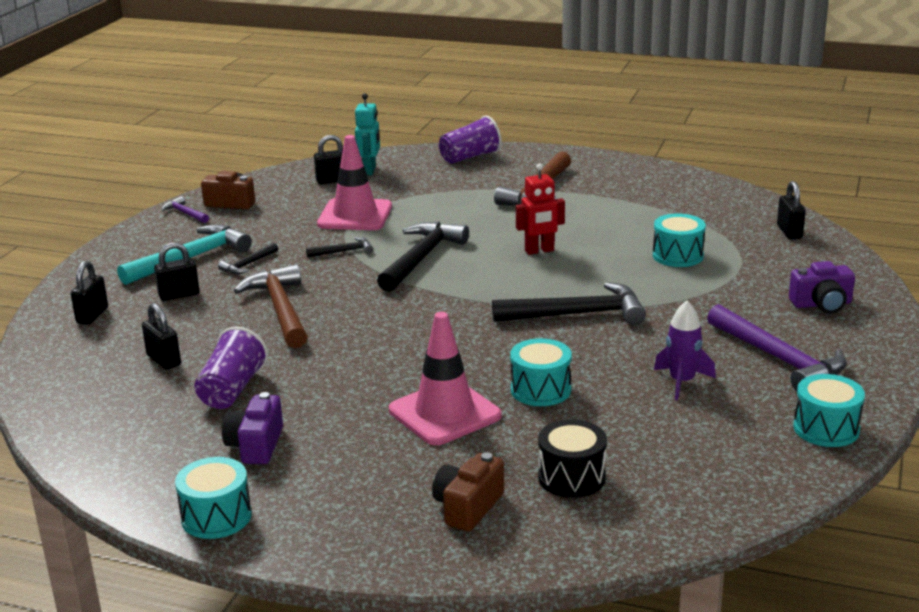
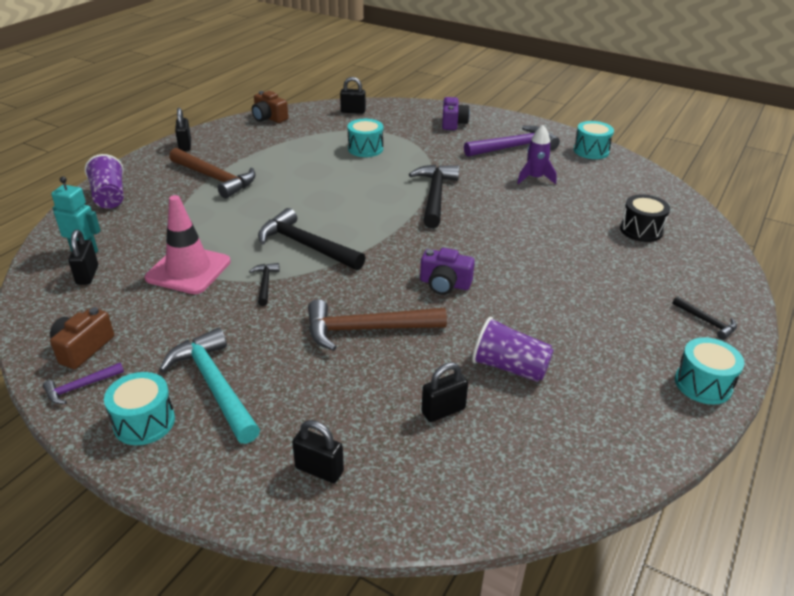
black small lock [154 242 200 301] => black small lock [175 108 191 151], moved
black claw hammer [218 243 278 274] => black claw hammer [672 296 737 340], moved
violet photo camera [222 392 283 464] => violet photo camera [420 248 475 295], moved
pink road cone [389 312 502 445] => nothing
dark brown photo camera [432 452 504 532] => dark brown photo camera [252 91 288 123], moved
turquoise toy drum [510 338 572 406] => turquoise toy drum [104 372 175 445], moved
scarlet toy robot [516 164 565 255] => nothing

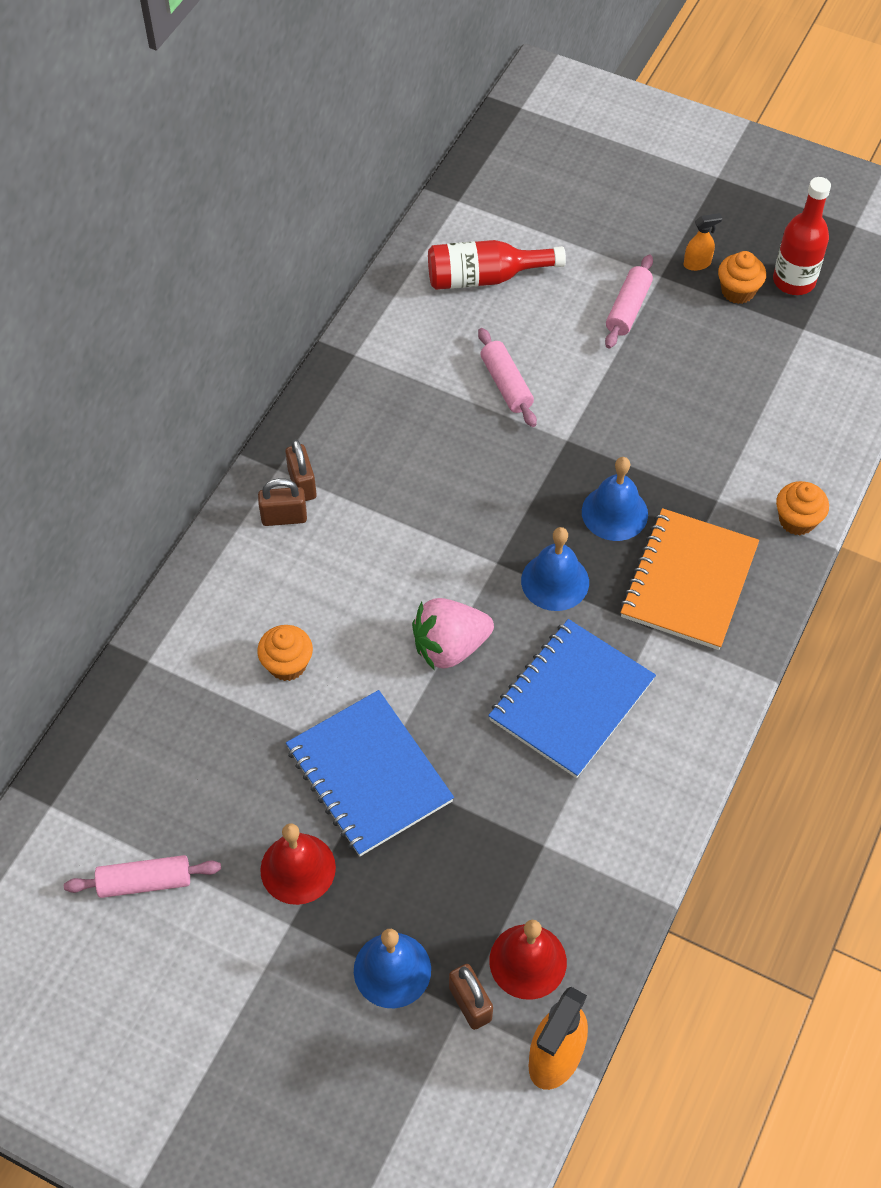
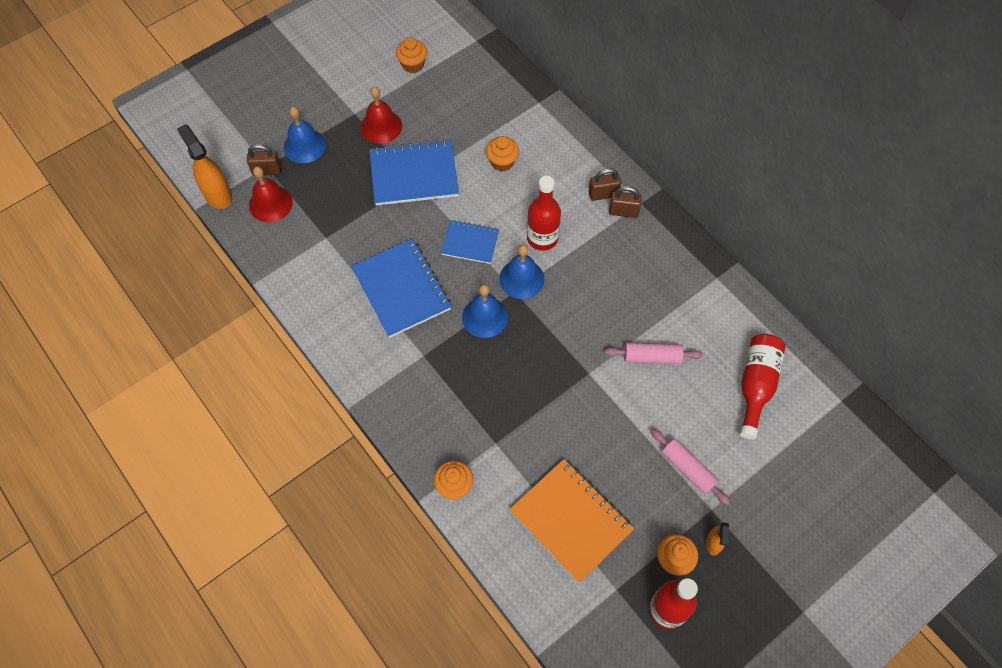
pink rolling pin [64 855 221 898] => bright orange cupcake [396 37 427 73]
dark brown small lock [258 478 307 526] => dark brown small lock [589 168 621 201], 60 degrees clockwise
pink toy strawberry [412 598 494 671] => cobalt notepad [441 220 499 264]
cobalt school bell [582 457 648 541] => cobalt school bell [499 244 544 299], moved
bright orange notepad [620 508 759 650] => bright orange notepad [509 459 634 583], moved
nothing => scarlet flask [527 176 561 251]

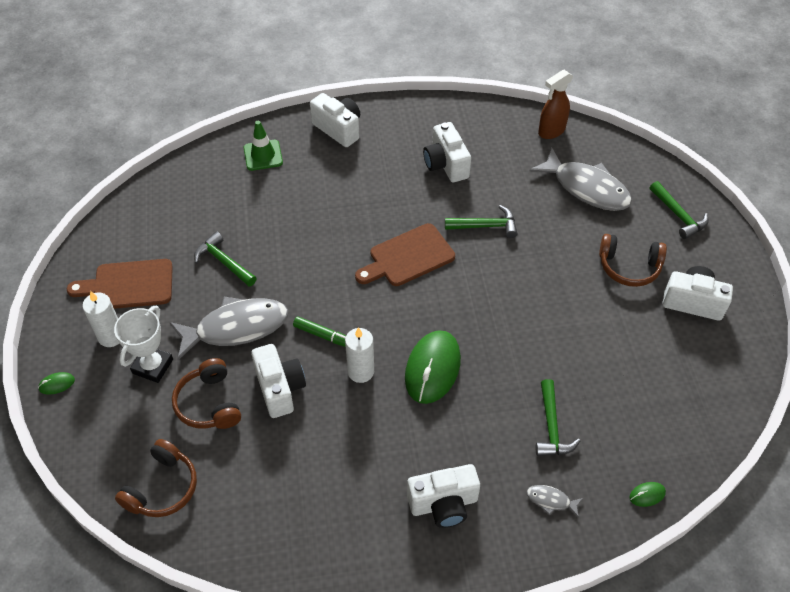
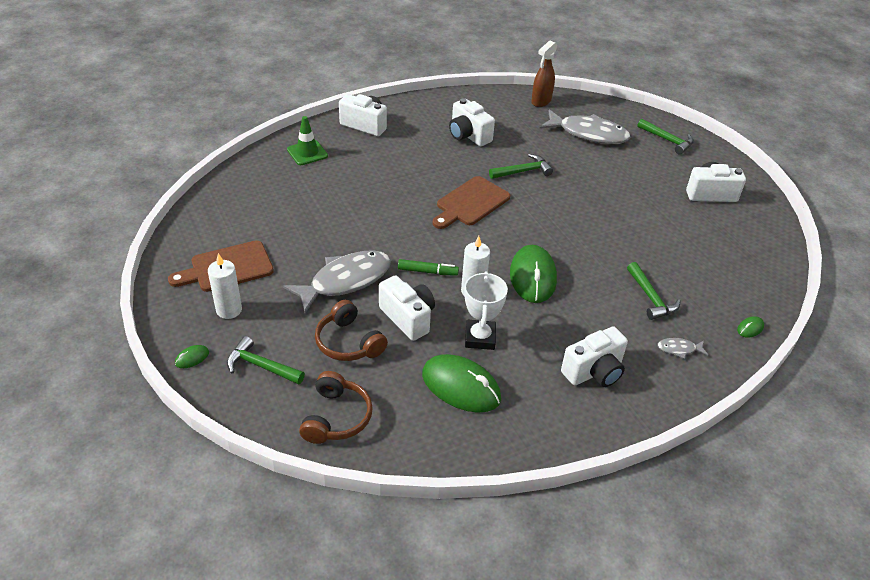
pure white award cup [114 306 173 383] => pure white award cup [464 271 508 350], moved
green claw hammer [194 231 257 286] => green claw hammer [227 336 305 385], moved
dark brown headphones [599 234 667 287] => nothing
nothing => green PC mouse [422 354 501 413]

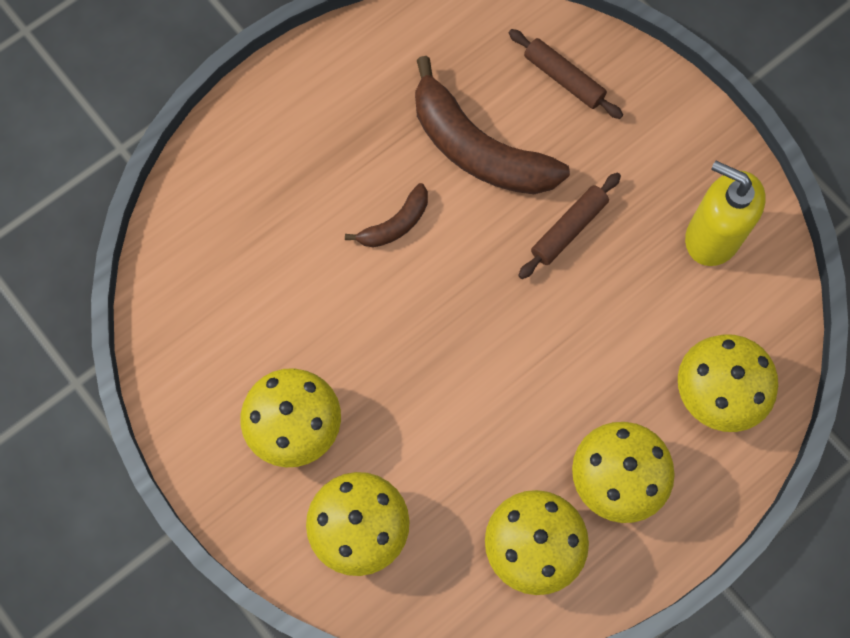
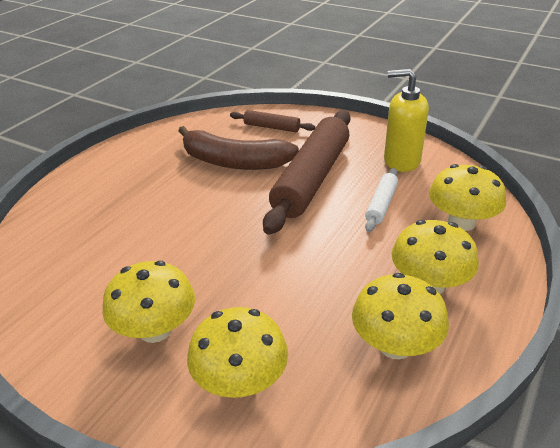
dark brown banana fruit [345 183 428 248] => nothing
dark brown rolling pin [518 173 621 279] => dark brown rolling pin [263 110 350 235], x2.18
nothing => pure white rolling pin [365 168 398 232]

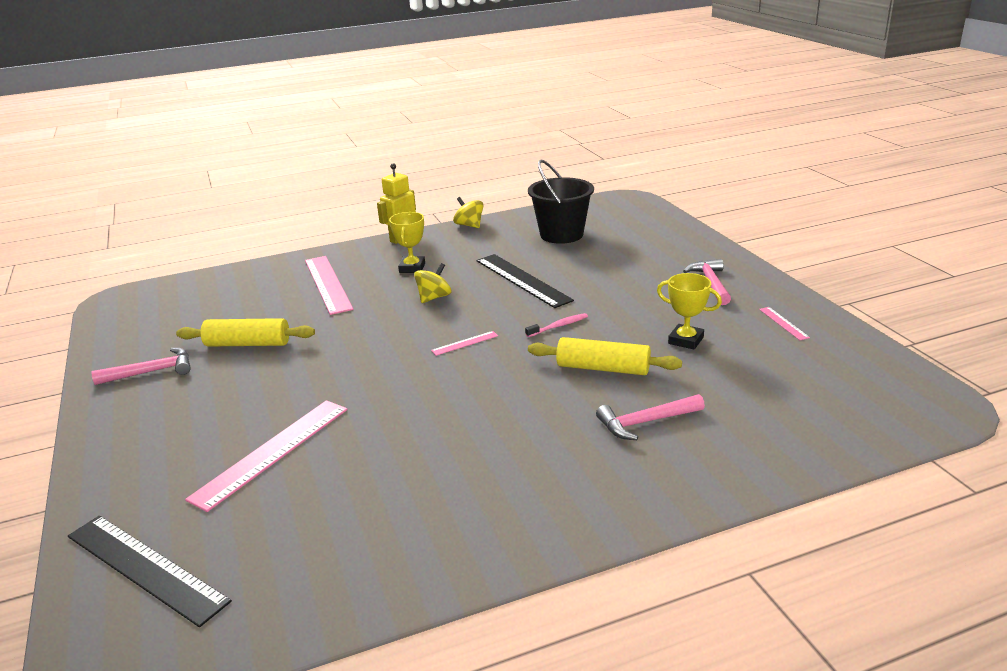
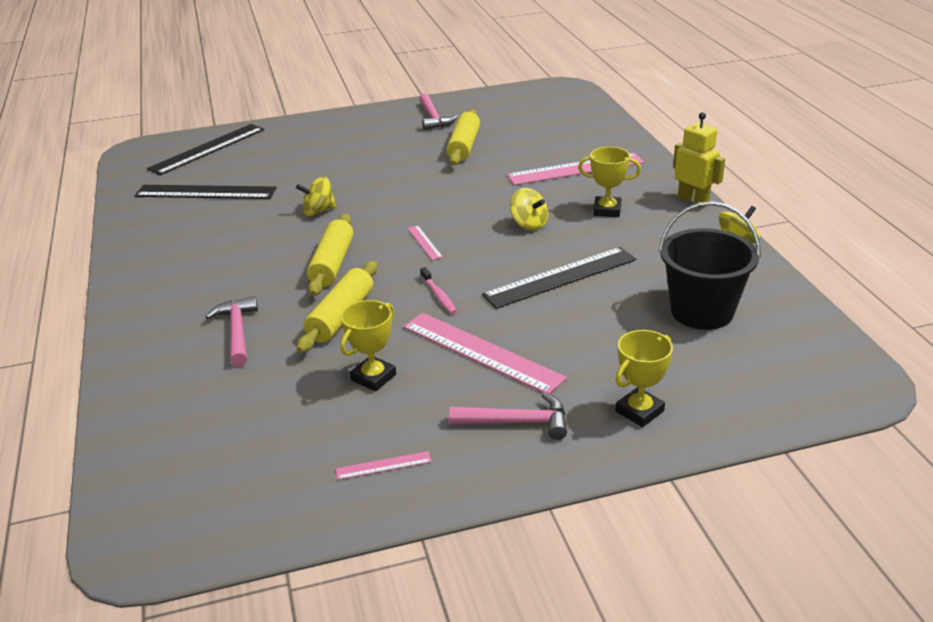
pink ruler [185 400 348 512] => pink ruler [403 313 567 394], moved
nothing => black ruler [135 185 277 199]
nothing => yellow spinning top [296 176 337 216]
nothing => yellow rolling pin [307 214 354 296]
nothing => yellow award cup [615 330 673 427]

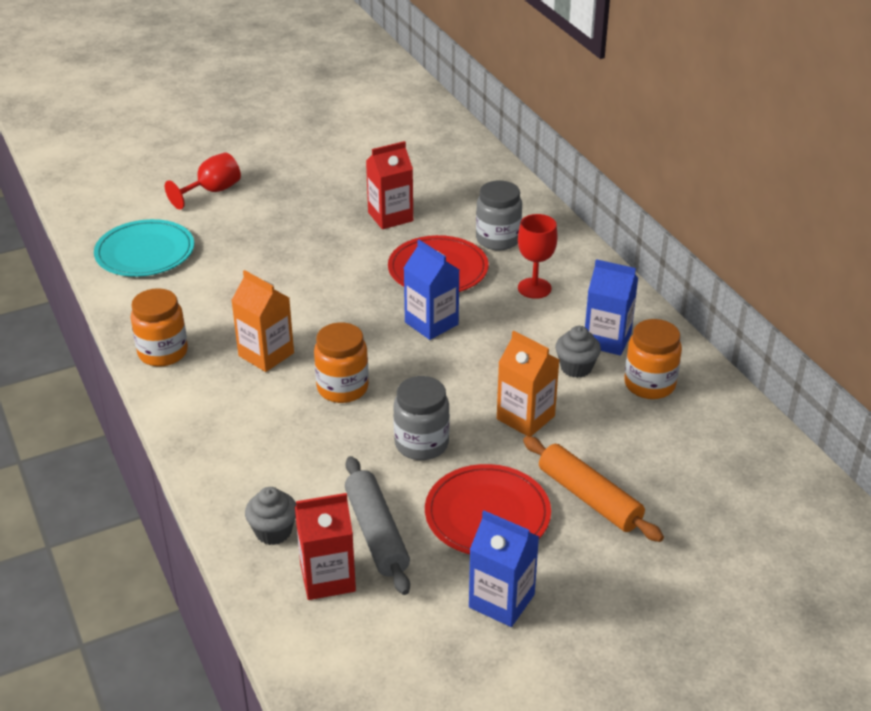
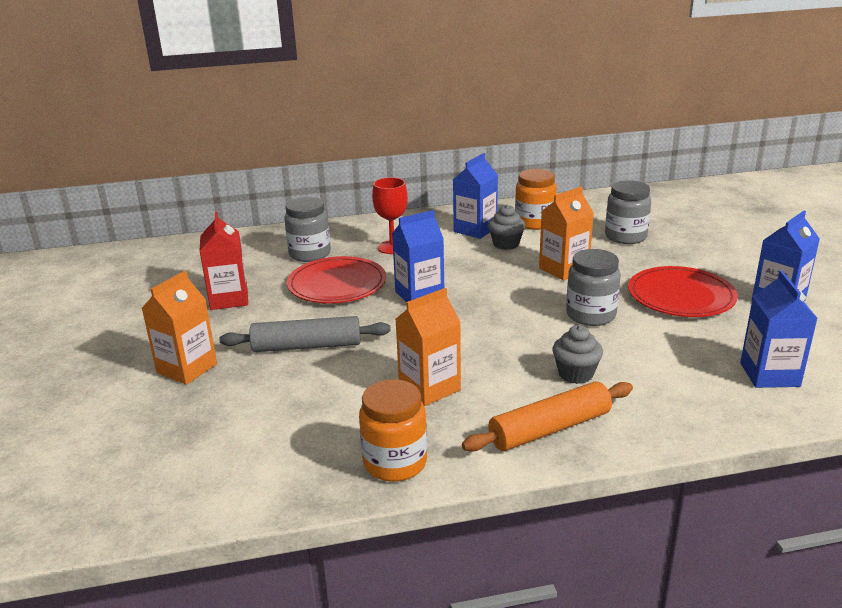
turquoise flat dish [94 219 194 277] => nothing
scarlet goblet [165 152 241 210] => nothing
ash-grey cupcake [245 487 296 545] => ash-grey cupcake [552 325 603 384], moved
scarlet milk carton [295 493 356 600] => cobalt milk carton [740 271 818 388]
bright orange jam jar [314 323 369 403] => nothing
ash-grey rolling pin [345 456 410 595] => ash-grey rolling pin [219 316 391 352], moved
bright orange rolling pin [523 436 664 542] => bright orange rolling pin [462 381 633 452], moved
nothing => bright orange milk carton [141 271 217 385]
nothing => ash-grey jam jar [605 180 651 244]

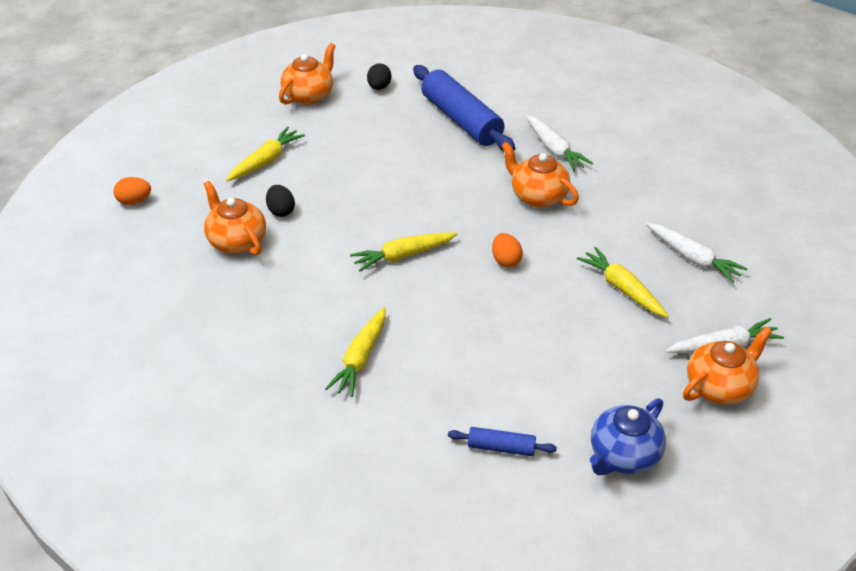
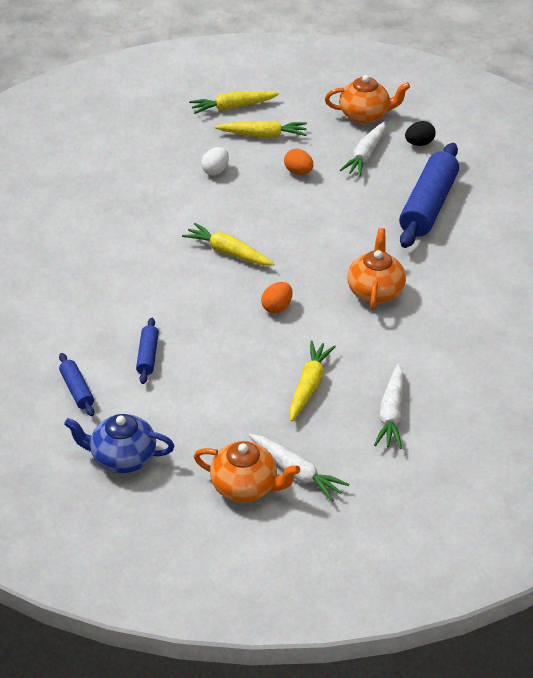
bright orange toy egg [113 177 151 205] => bright orange toy egg [284 149 313 175], moved
bright orange china teapot [204 181 266 256] => nothing
black toy egg [266 185 295 217] => pure white toy egg [201 147 229 175]
yellow root vegetable [325 307 386 397] => yellow root vegetable [189 91 279 114], moved
pure white root vegetable [526 115 593 171] => pure white root vegetable [340 121 386 177], moved
nothing => cobalt rolling pin [136 318 159 384]

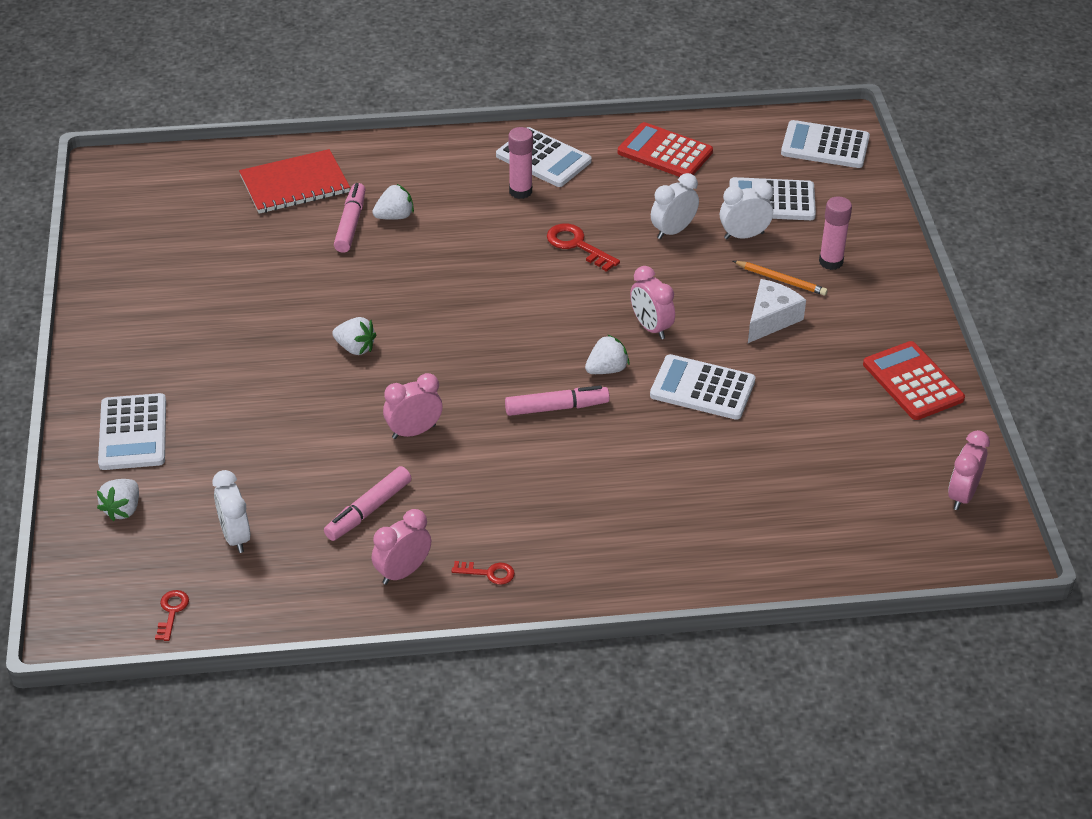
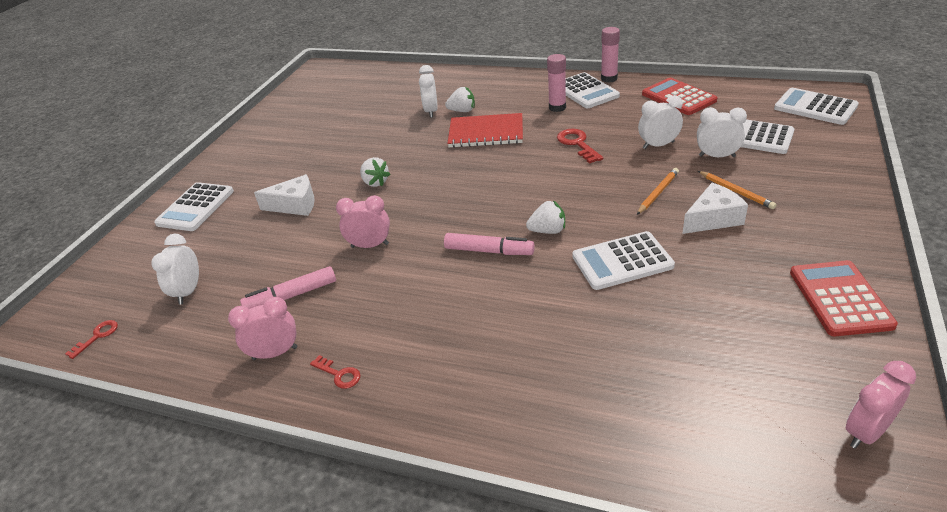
pure white toy strawberry [97 479 139 521] => nothing
scarlet notepad [239 149 350 214] => scarlet notepad [447 113 523 148], moved
pink marker pen [334 183 366 253] => pure white bedside clock [419 65 438 118]
pink bedside clock [630 266 675 339] => nothing
pure white adding machine [650 354 755 420] => pure white adding machine [572 231 675 290], 60 degrees counterclockwise
pink glue stick [819 196 852 270] => pink glue stick [601 27 620 82], moved
nothing => pure white piece of cheese [254 174 315 216]
nothing => bright orange wooden pencil [637 168 679 215]

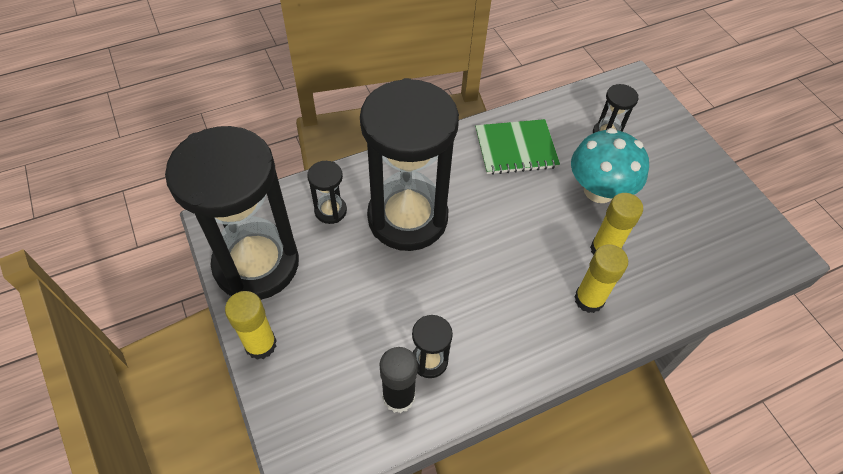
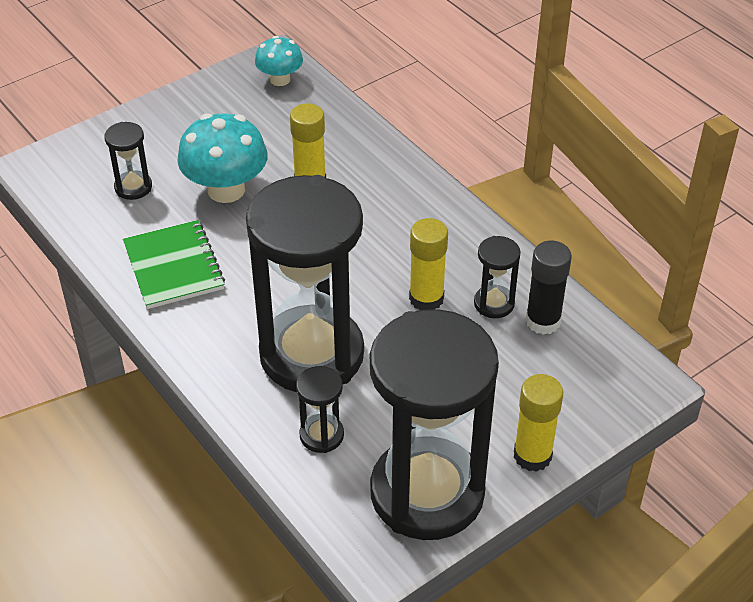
yellow glue stick [574 244 628 313] => yellow glue stick [409 218 448 310], moved
nothing => turquoise mushroom [255 36 303 86]

